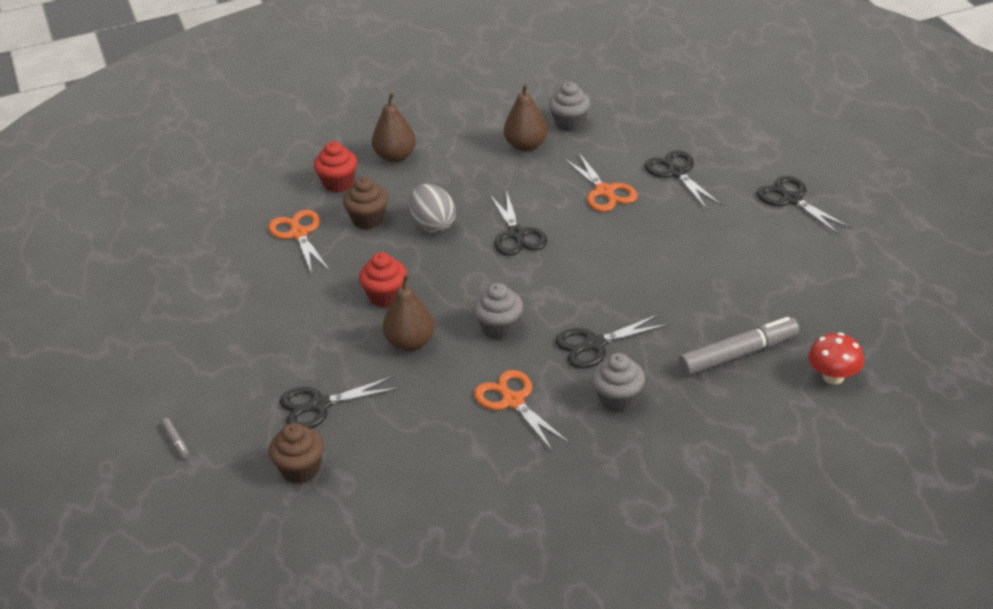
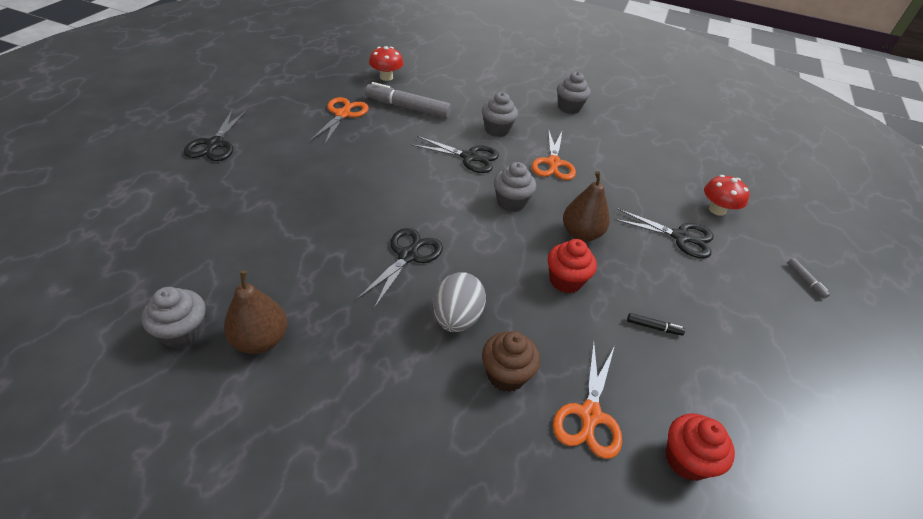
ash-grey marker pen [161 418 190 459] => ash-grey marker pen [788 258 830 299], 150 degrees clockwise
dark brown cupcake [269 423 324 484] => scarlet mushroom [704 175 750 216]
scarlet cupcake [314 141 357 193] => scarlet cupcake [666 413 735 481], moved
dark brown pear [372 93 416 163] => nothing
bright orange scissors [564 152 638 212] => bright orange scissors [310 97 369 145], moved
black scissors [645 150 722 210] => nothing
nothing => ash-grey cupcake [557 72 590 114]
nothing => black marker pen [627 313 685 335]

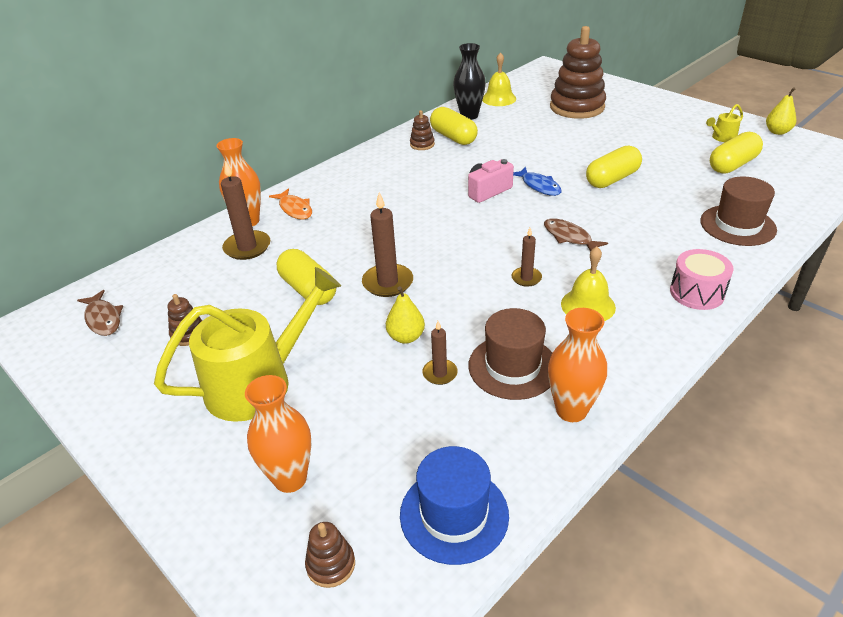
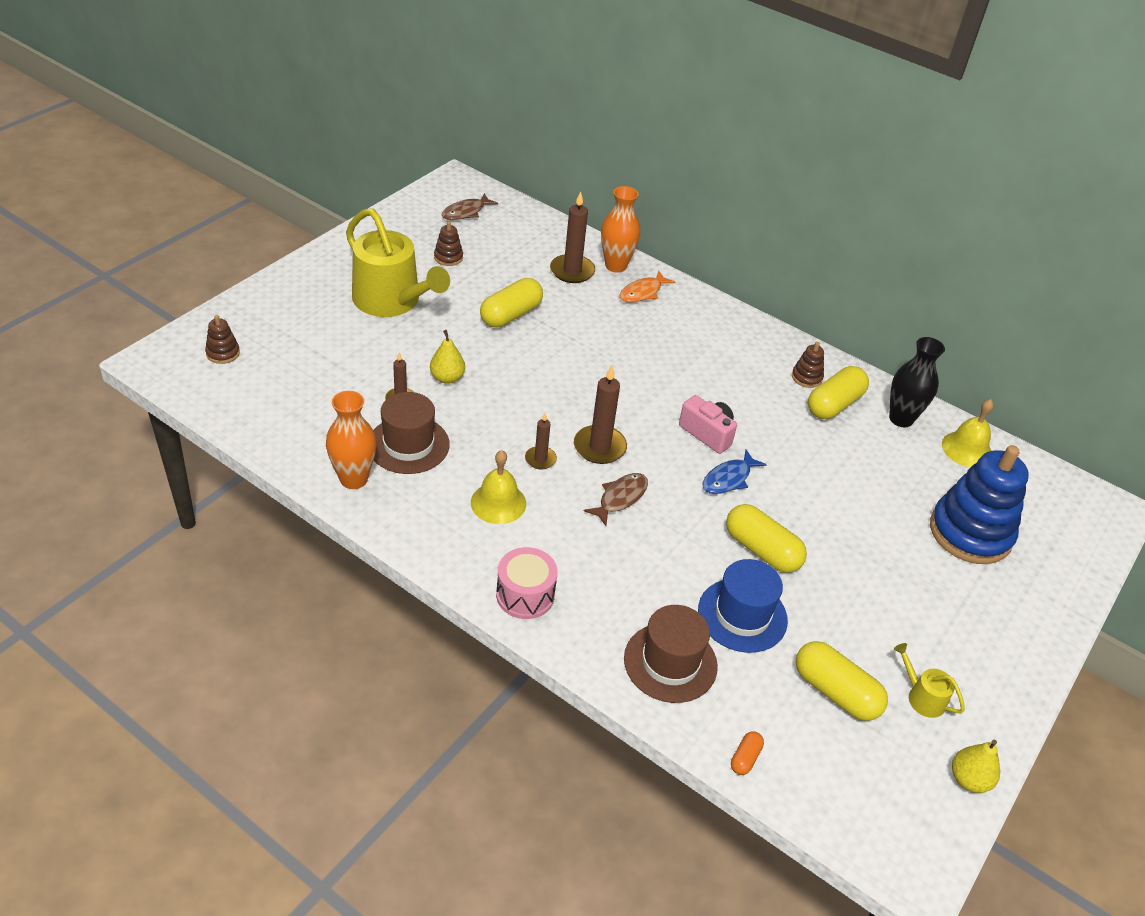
bright orange flower vase [245 375 311 493] => nothing
dark brown candle [362 192 413 297] => dark brown candle [574 365 627 464], moved
cobalt top hat [400 446 509 565] => cobalt top hat [698 559 788 653], moved
dark brown stacking toy [550 26 606 119] => cobalt stacking toy [930 445 1029 564]
nothing => bright orange capsule [731 731 764 775]

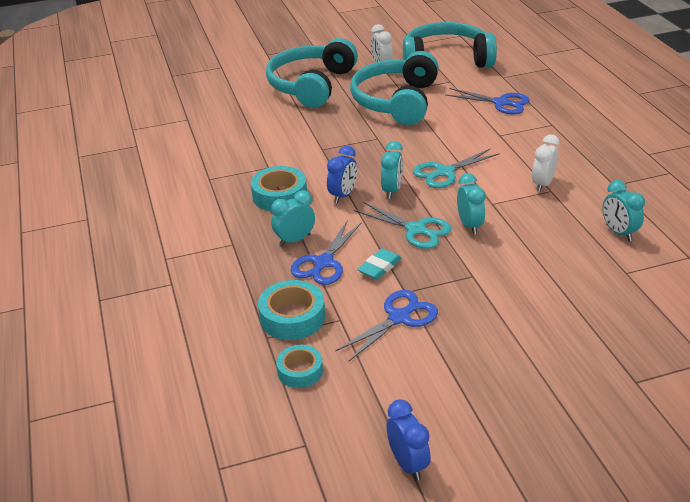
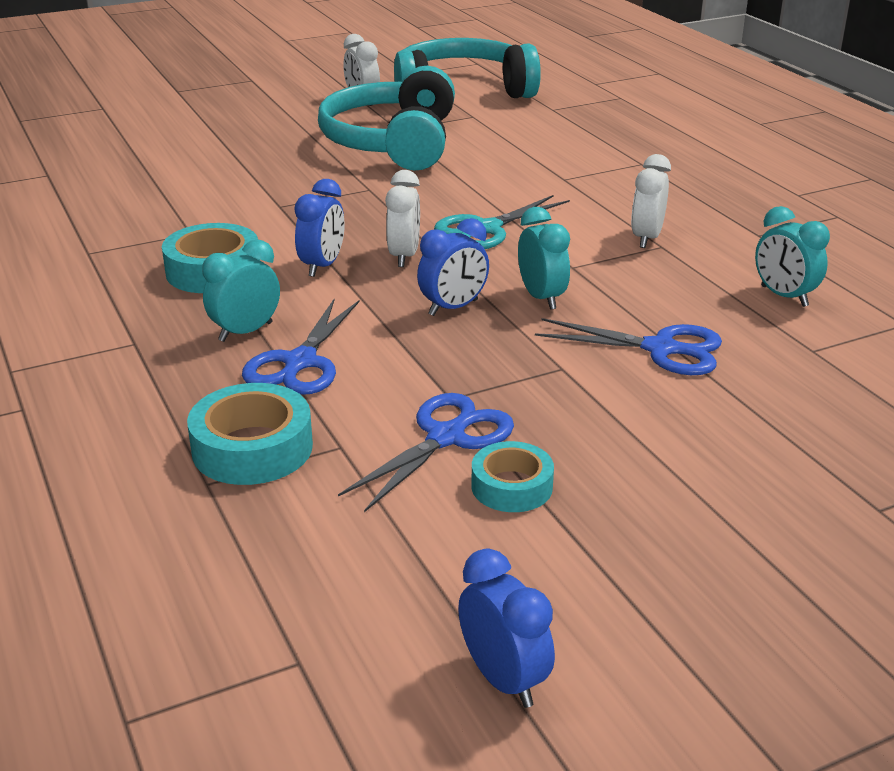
turquoise headphones [266 38 358 108] => nothing
turquoise sticky tape [276 345 323 388] => turquoise sticky tape [471 441 554 512], moved
turquoise scissors [355 202 452 249] => cobalt bedside clock [417 218 489 316]
turquoise gum eraser [357 248 401 280] => nothing
turquoise bedside clock [381 141 403 199] => pure white bedside clock [385 170 420 267]
cobalt scissors [446 88 530 114] => cobalt scissors [535 318 722 375], moved

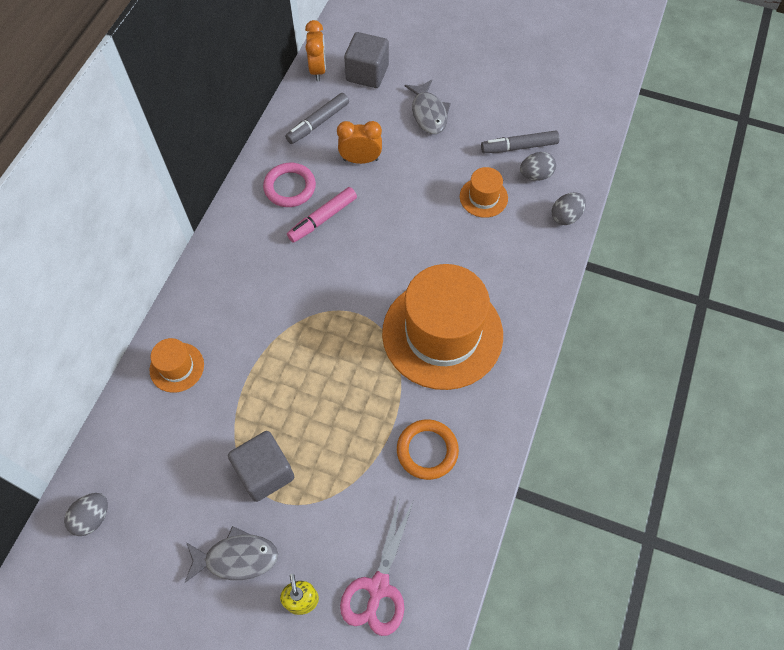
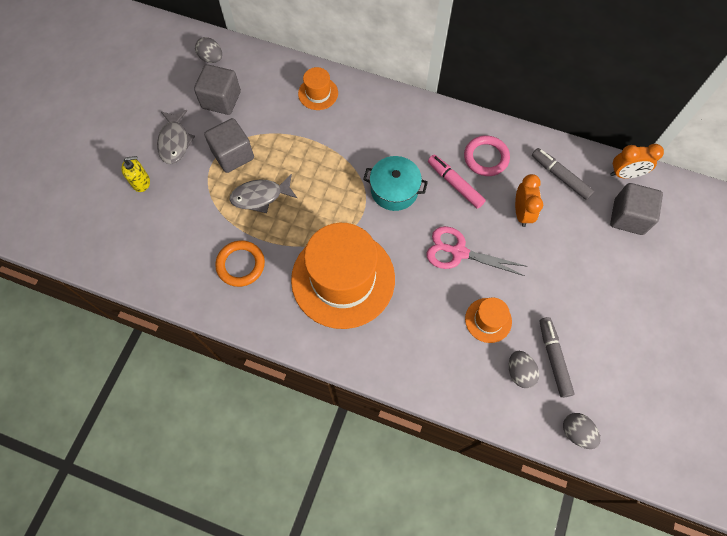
pink scissors [340 496 413 636] => pink scissors [426 226 525 276], moved
ash-grey fish figure [404 80 451 134] => ash-grey fish figure [230 174 297 213], moved
ash-grey toy egg [552 192 586 225] => ash-grey toy egg [563 413 601 449], moved
nothing => ash-grey block [194 64 241 115]
nothing => turquoise cooking pot [363 156 428 211]

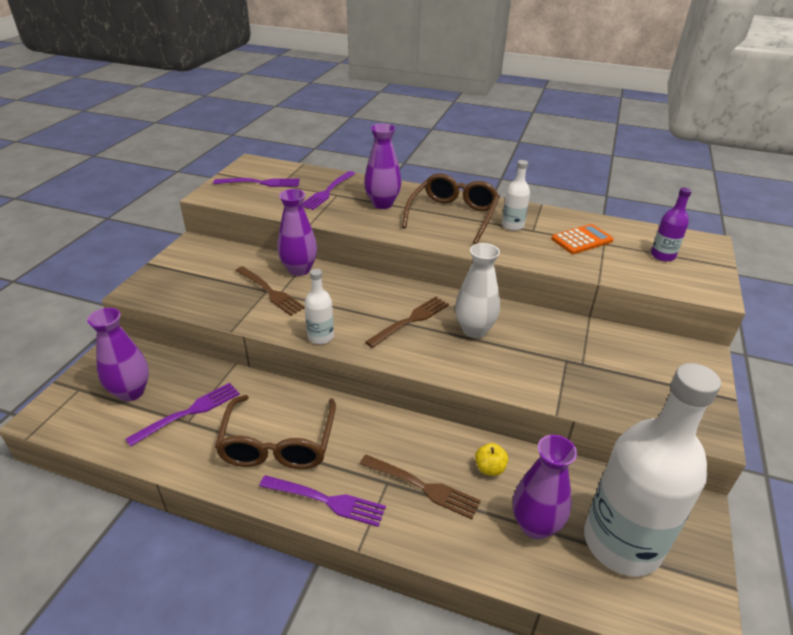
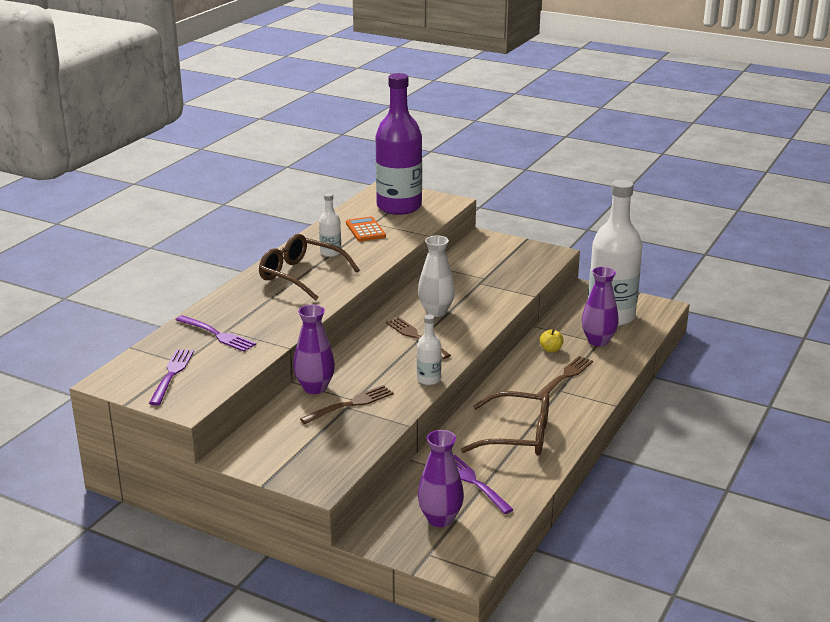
violet dinner fork [259 475 386 527] => nothing
violet flower vase [364 123 401 209] => nothing
violet flask [651 187 692 261] => violet flask [376 73 422 215], x2.32

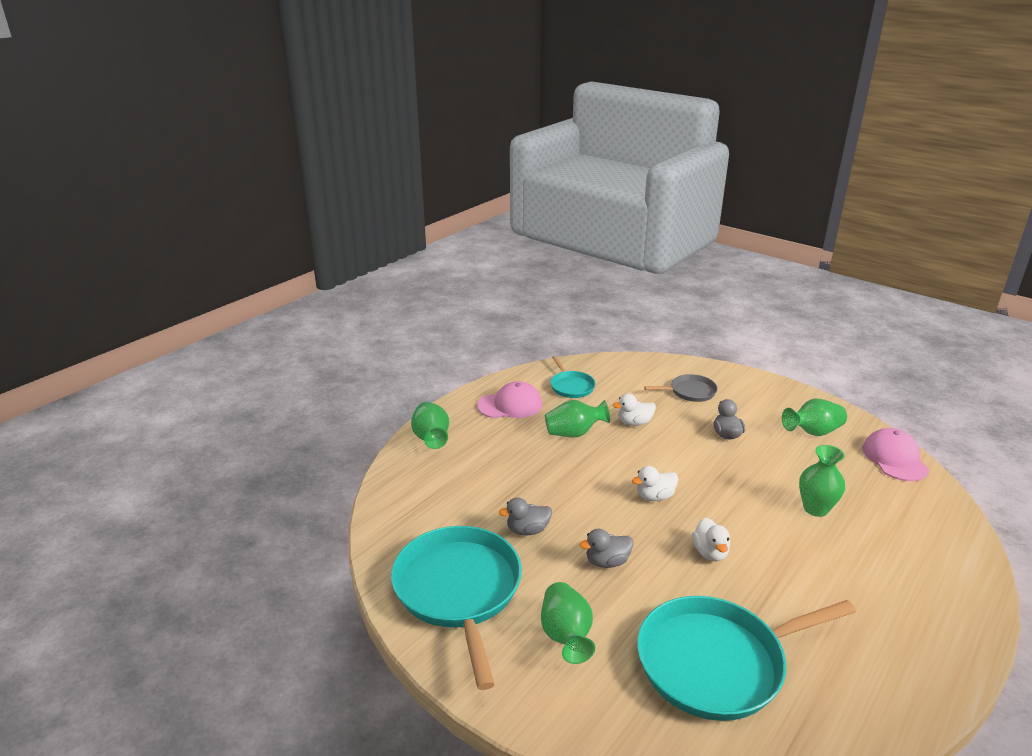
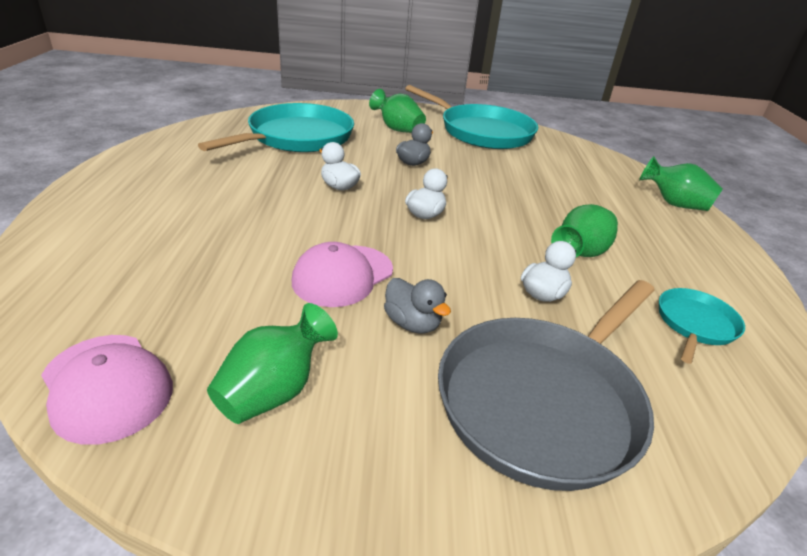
pink baseball cap [477 381 542 418] => pink baseball cap [292 242 393 307], moved
ash-grey rubber duck [499 497 552 536] => nothing
turquoise frying pan [550 356 596 398] => turquoise frying pan [659 288 745 364], 90 degrees clockwise
ash-grey frying pan [644 374 718 402] => ash-grey frying pan [438 280 655 491], x2.04
green flower vase [799 445 845 517] => nothing

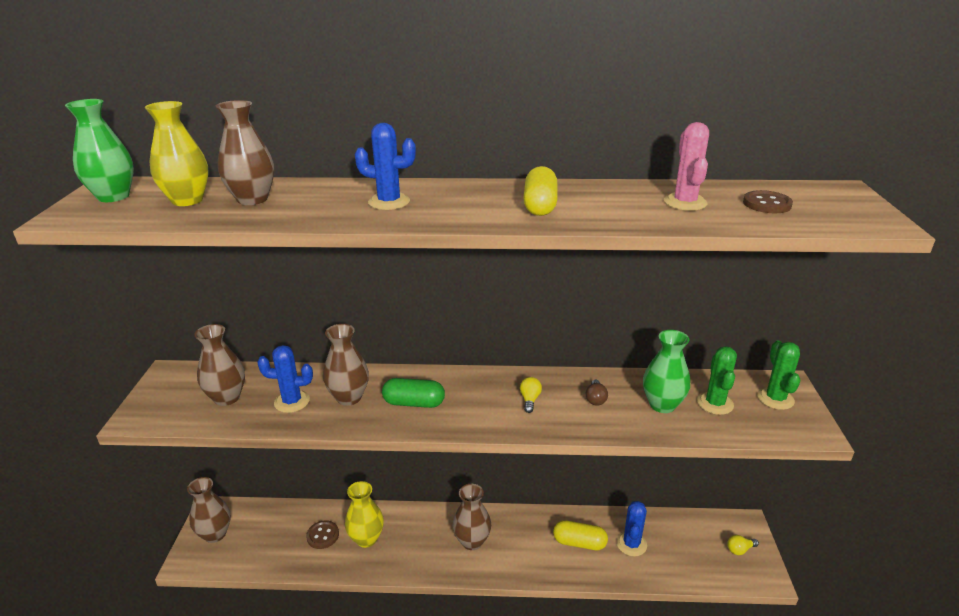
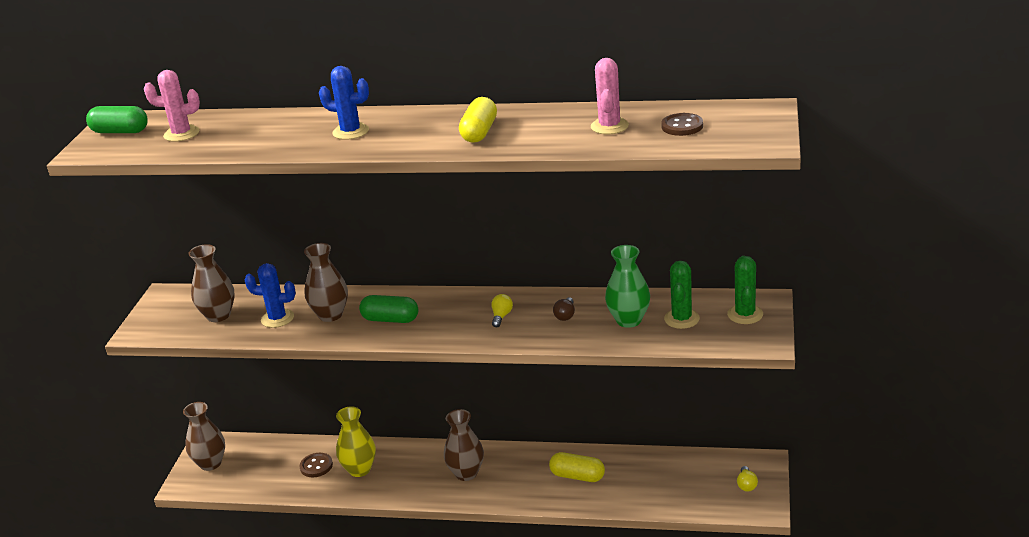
green flower vase [65 99 134 202] => green capsule [86 106 148 133]
yellow flower vase [145 101 209 206] => pink prickly plant [144 70 200 142]
dark brown flower vase [216 100 274 205] => nothing
cobalt prickly plant [616 501 647 556] => nothing
yellow bulb [727 535 759 555] => yellow bulb [737 466 758 492], 75 degrees counterclockwise

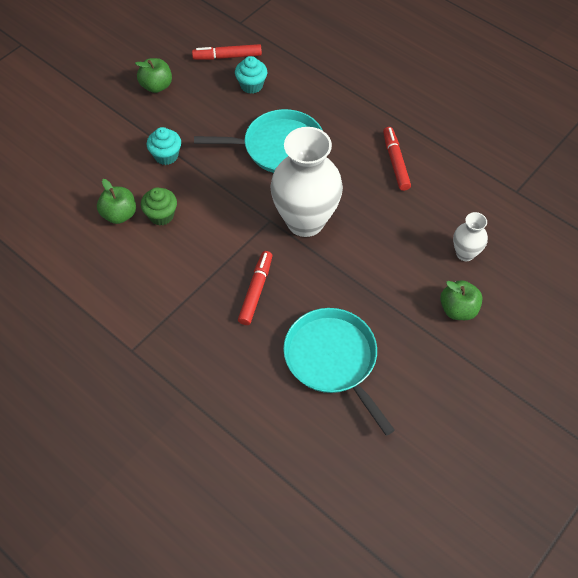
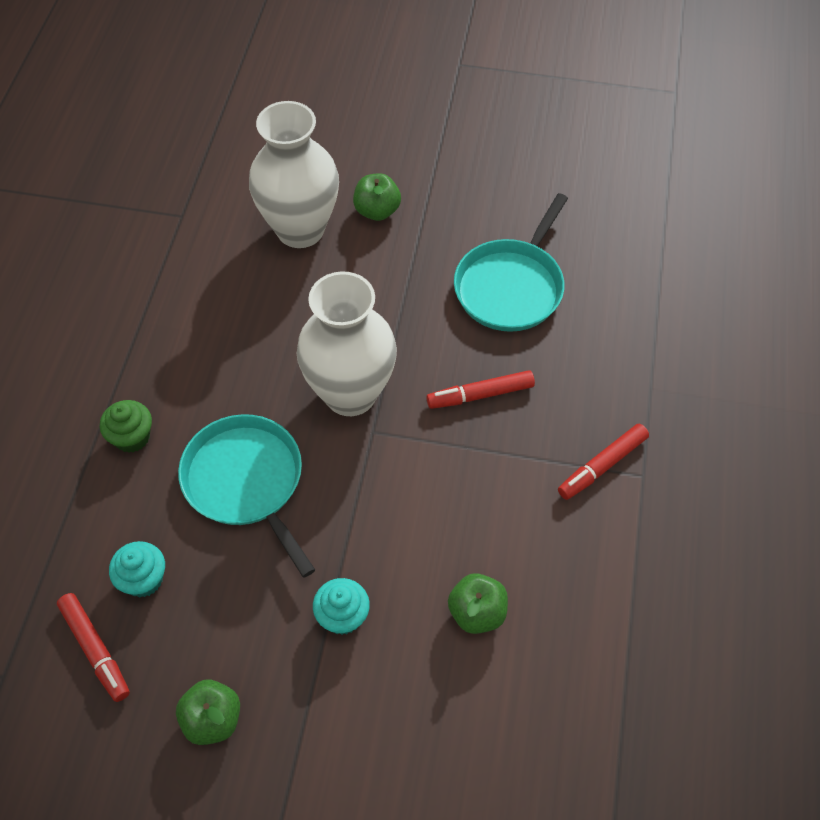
green cupcake [141 187 177 226] => green cupcake [100 400 152 453], moved
scarlet marker pen [383 127 411 191] => scarlet marker pen [558 424 649 500], moved
pure white flower vase [453 212 488 261] => pure white flower vase [249 101 339 248], x2.11

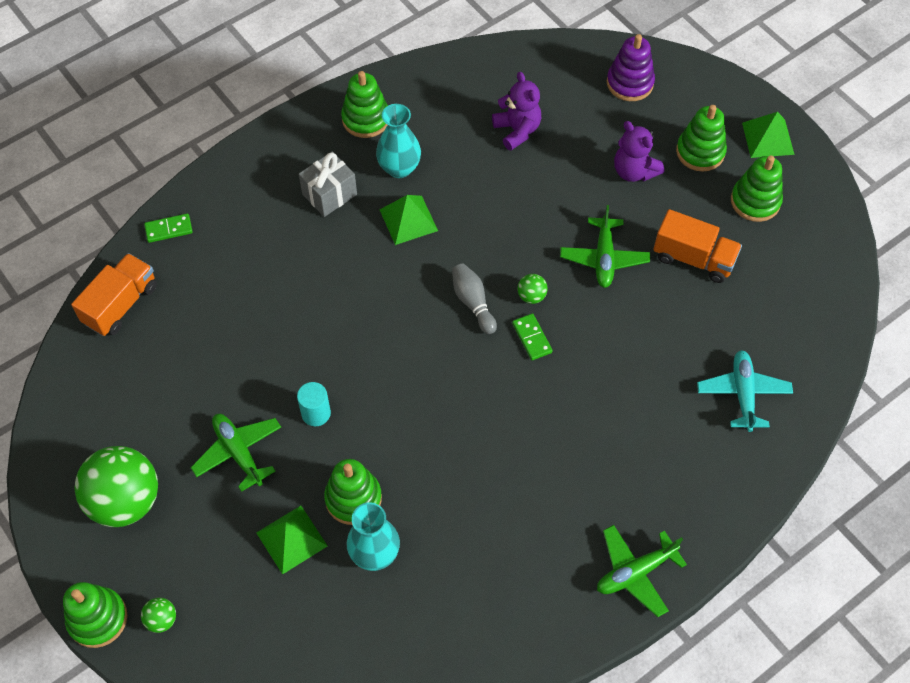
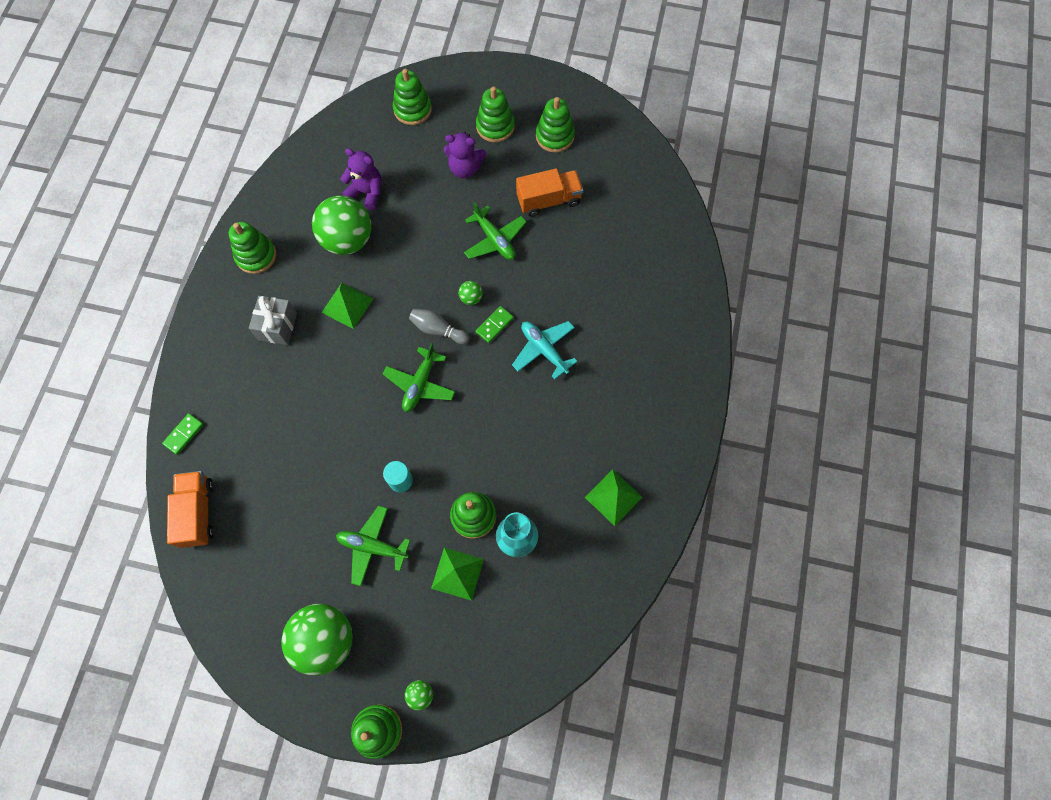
turquoise flower vase [376 104 421 178] => nothing
green domino tile [512 313 553 360] => green domino tile [476 306 514 343], 75 degrees counterclockwise
green plane [597 525 687 617] => green plane [383 343 455 412], moved
violet stacking toy [607 34 655 101] => green stacking toy [393 69 432 125]
turquoise plane [697 350 793 432] => turquoise plane [512 321 578 379], moved
green solid pyramid [742 112 794 158] => green solid pyramid [585 469 642 526], moved
nothing => green play ball [312 195 371 255]

